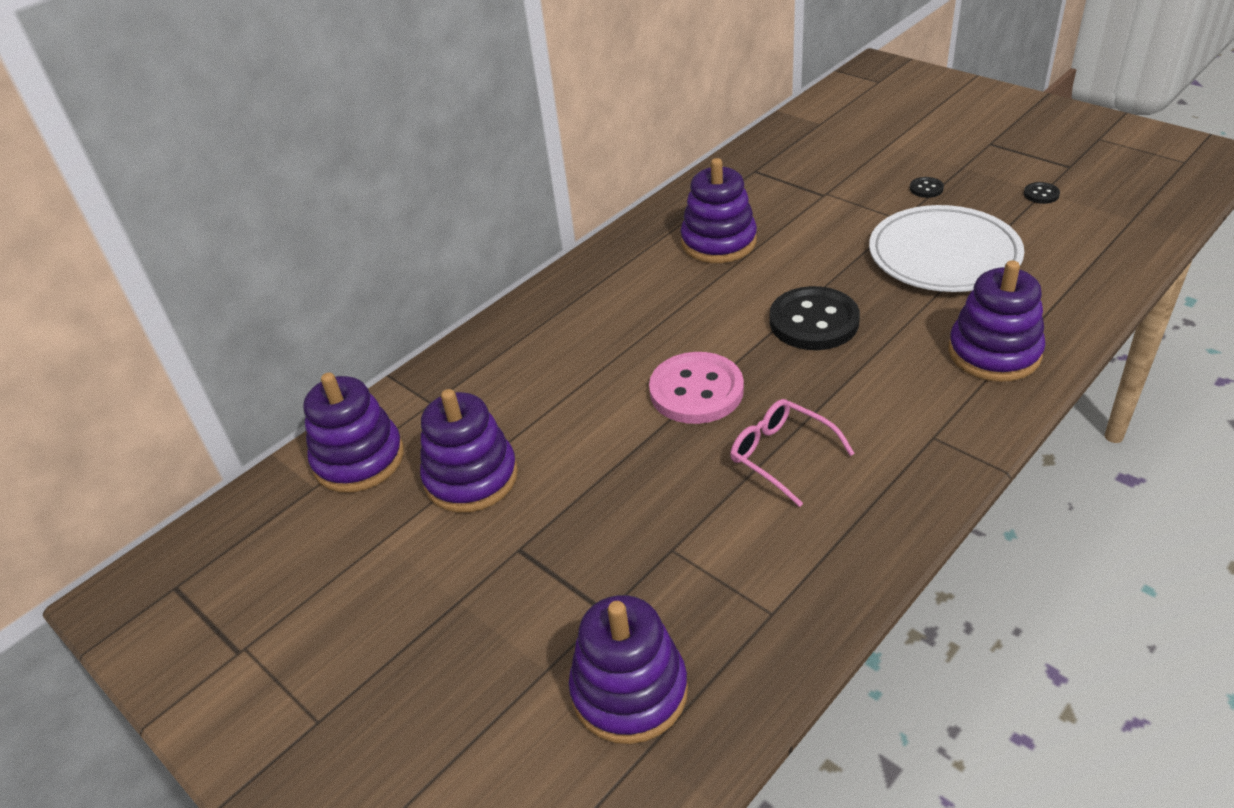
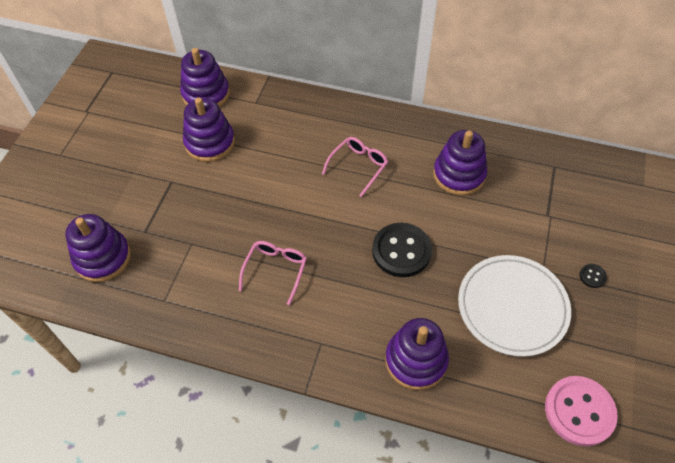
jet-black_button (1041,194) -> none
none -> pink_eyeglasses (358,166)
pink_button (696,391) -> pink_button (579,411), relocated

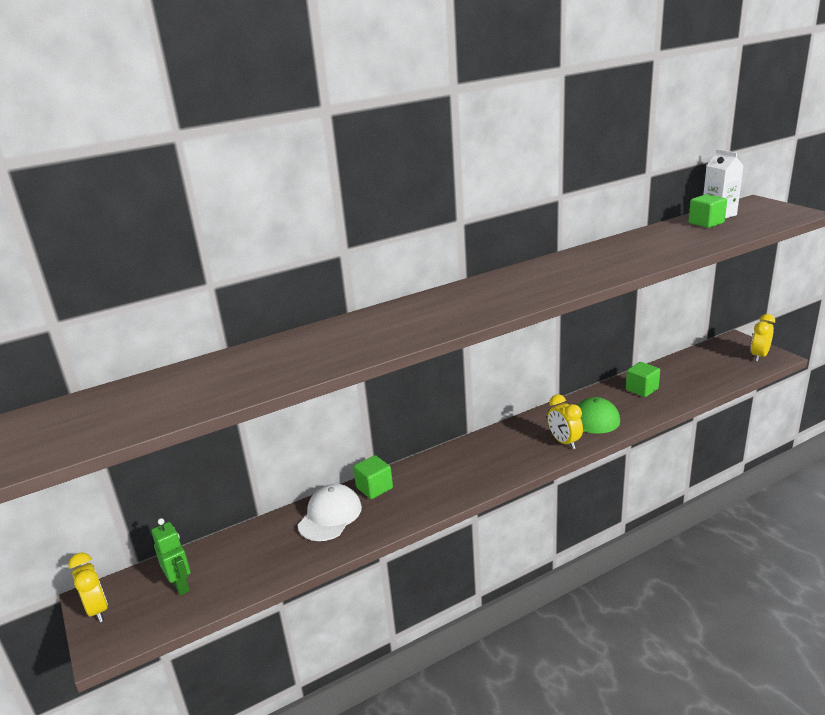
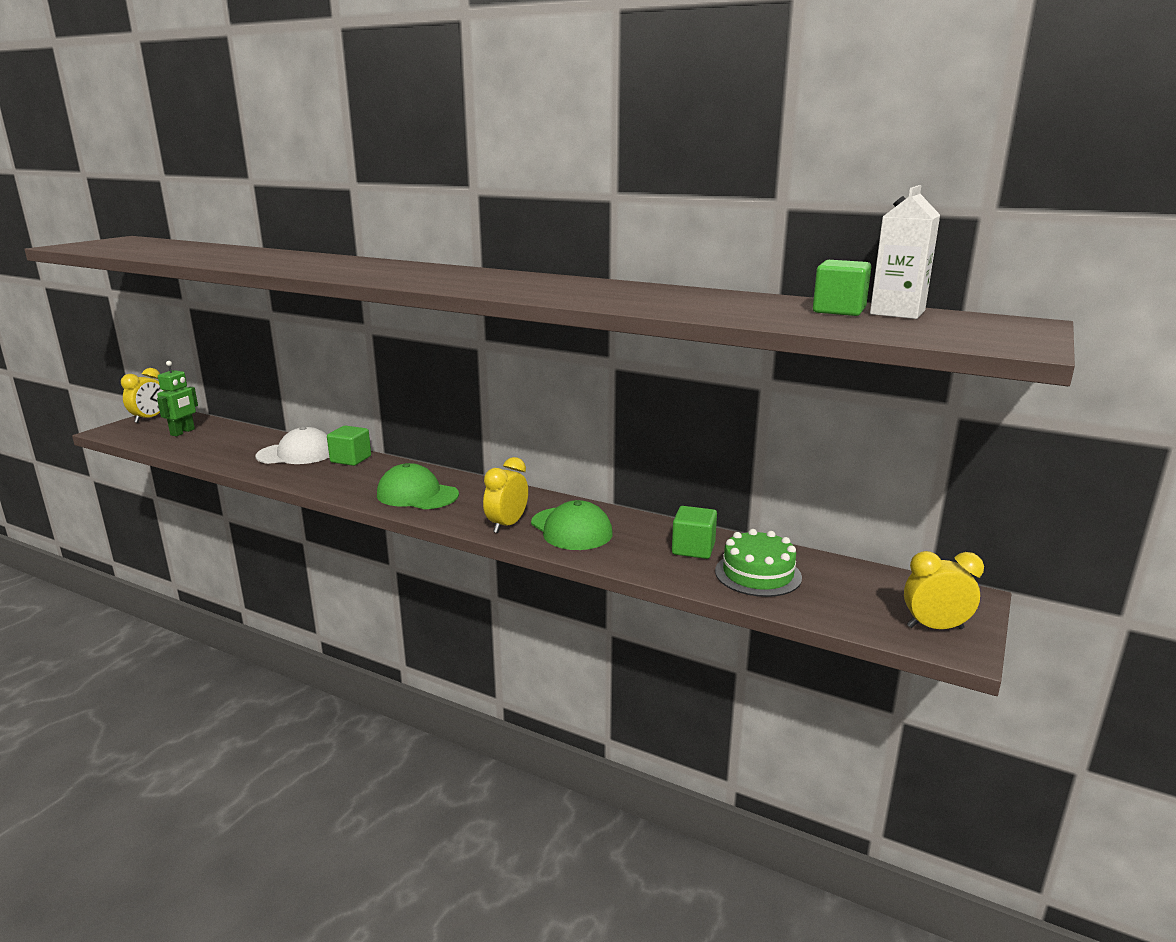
none -> emerald_baseball_cap (417,495)
none -> emerald_layer_cake (758,574)

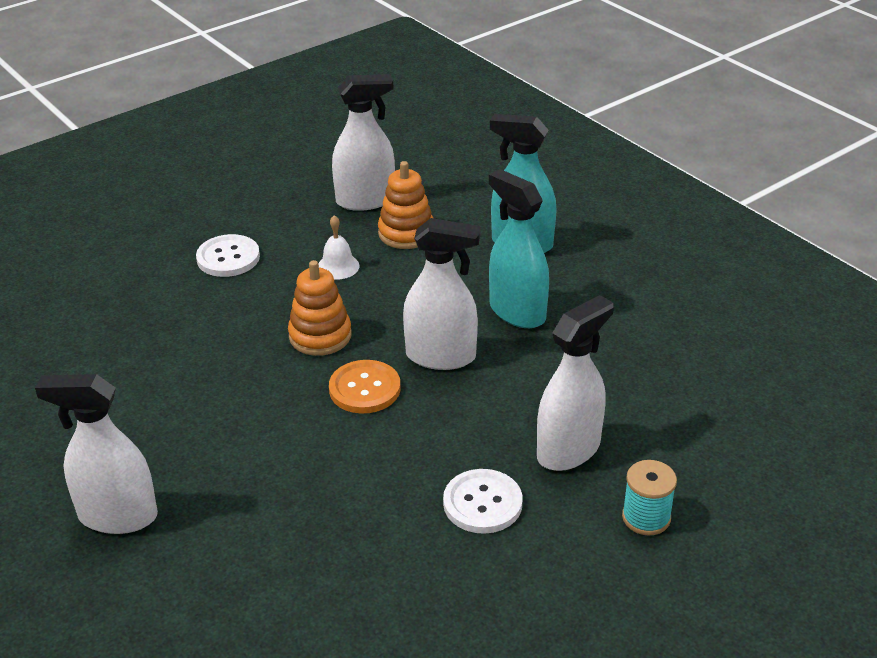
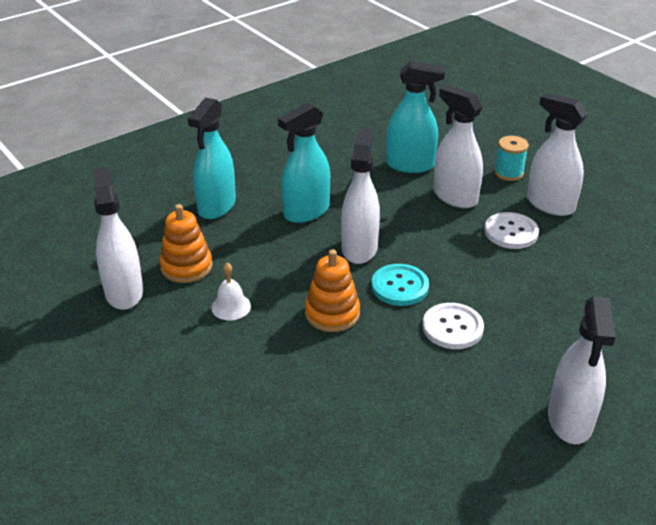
none -> teal_spray_cleaner (410,165)
none -> snow-white_spray_cleaner (550,204)
snow-white_button (228,258) -> snow-white_button (452,327), relocated
orange_button (364,389) -> teal_button (400,286)

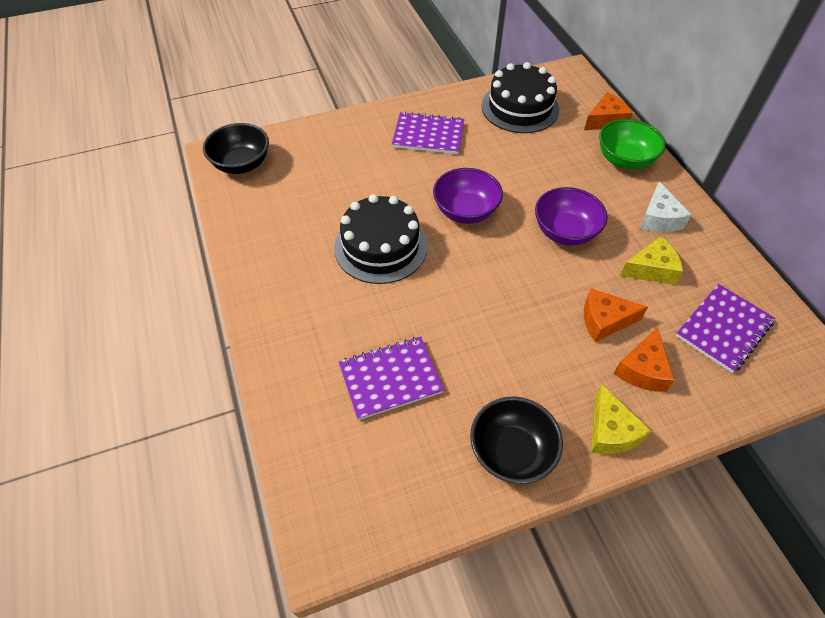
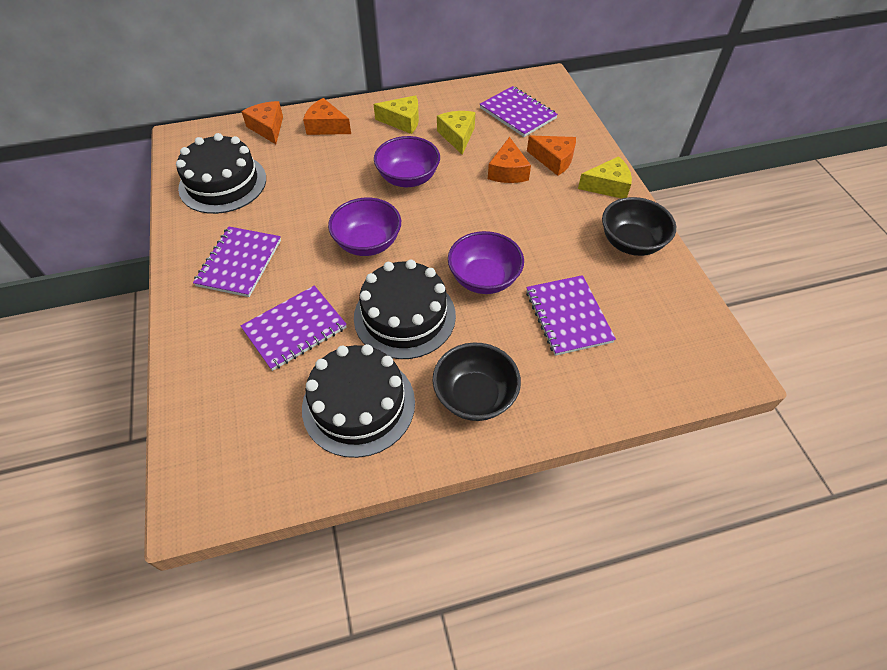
none -> violet_notepad (295,329)
none -> jet-black_layer_cake (358,404)
none -> violet_serving_bowl (484,279)
jet-black_serving_bowl (241,164) -> jet-black_serving_bowl (475,396), relocated
emerald_serving_bowl (624,160) -> orange_piece_of_cheese (326,126)
snow-white_piece_of_cheese (658,218) -> bright_yellow_piece_of_cheese (402,121)

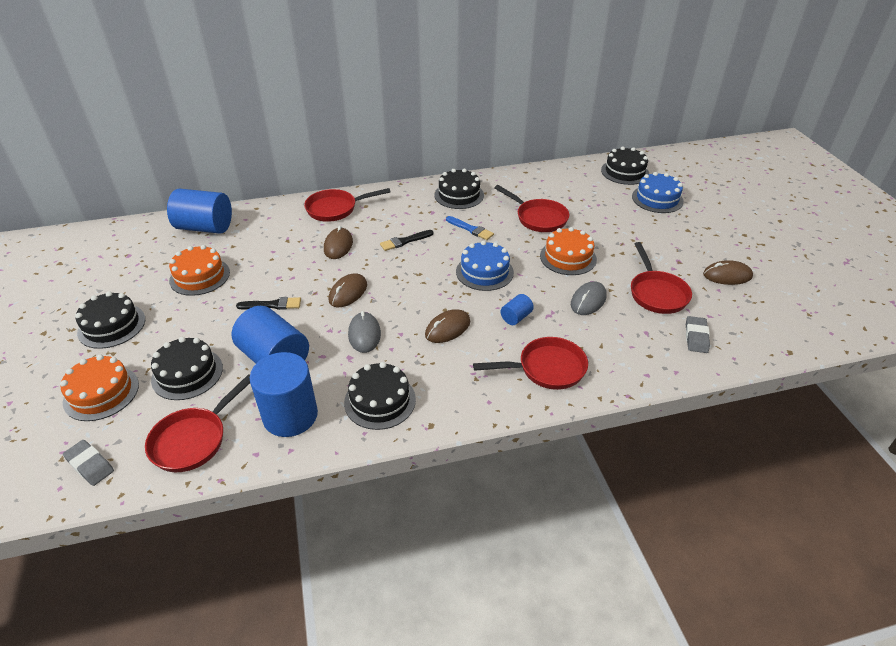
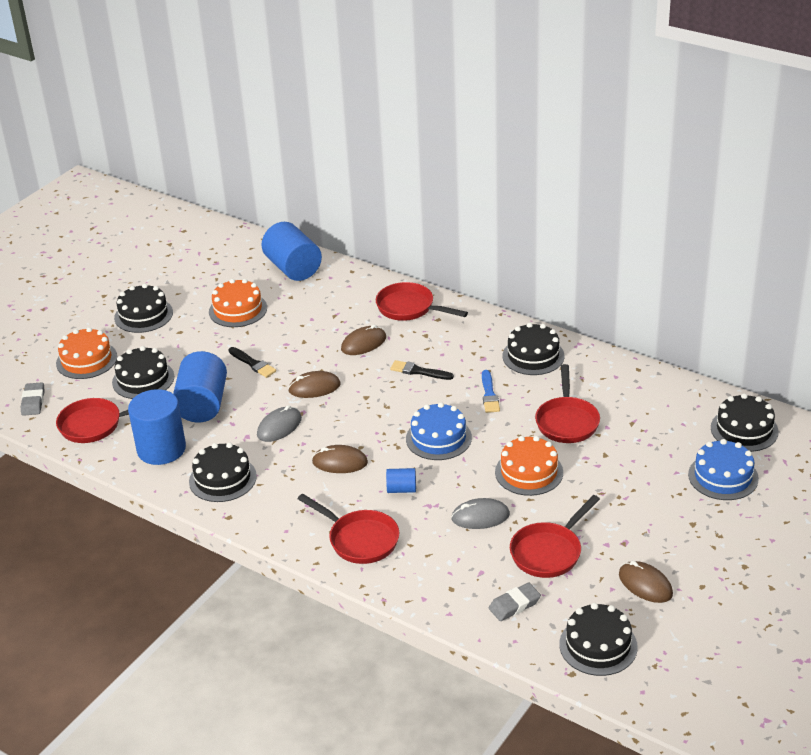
none -> jet-black_layer_cake (598,645)

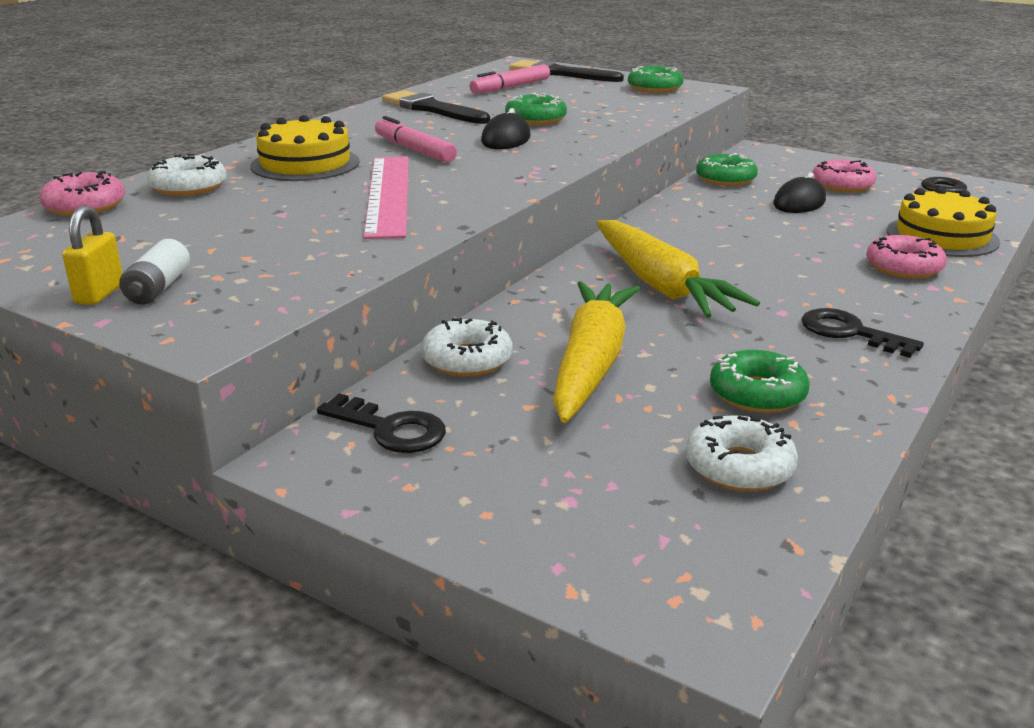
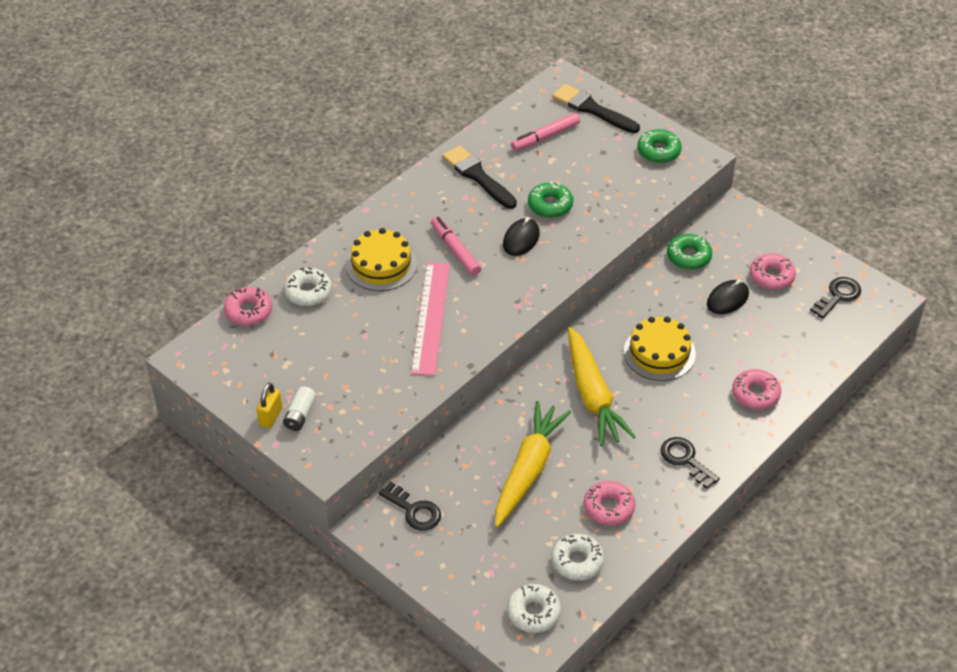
snow-white_glazed_donut (467,360) -> snow-white_glazed_donut (533,613), relocated
bright_yellow_layer_cake (942,236) -> bright_yellow_layer_cake (659,353), relocated
emerald_glazed_donut (757,394) -> pink_glazed_donut (609,508)

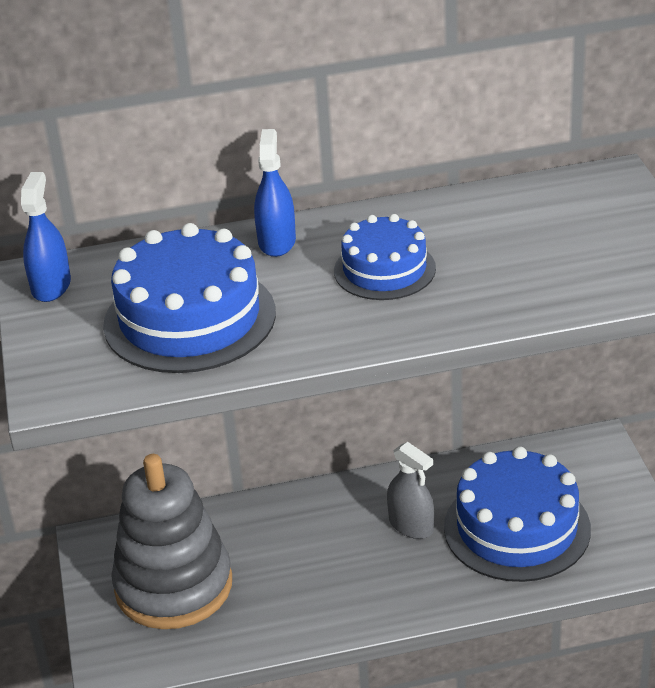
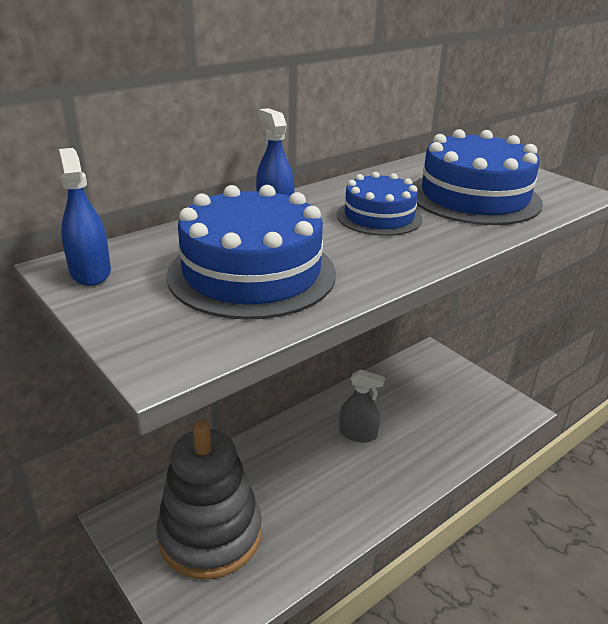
royal_blue_layer_cake (517,528) -> royal_blue_layer_cake (474,197), relocated

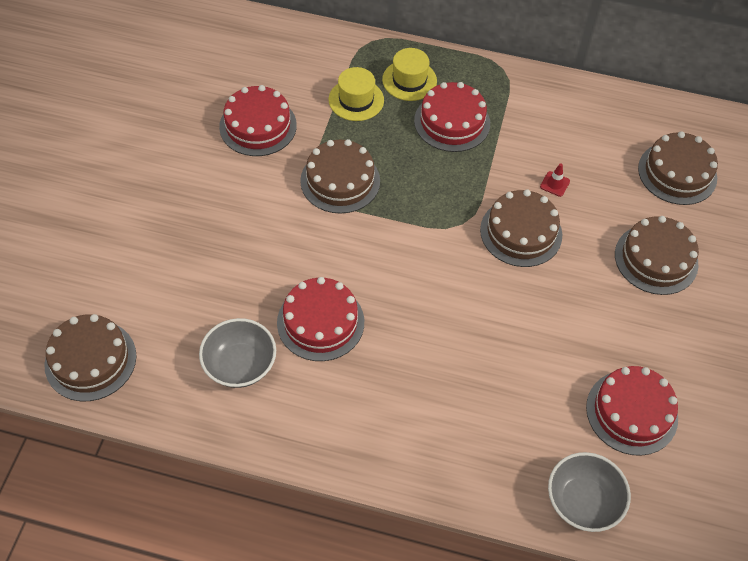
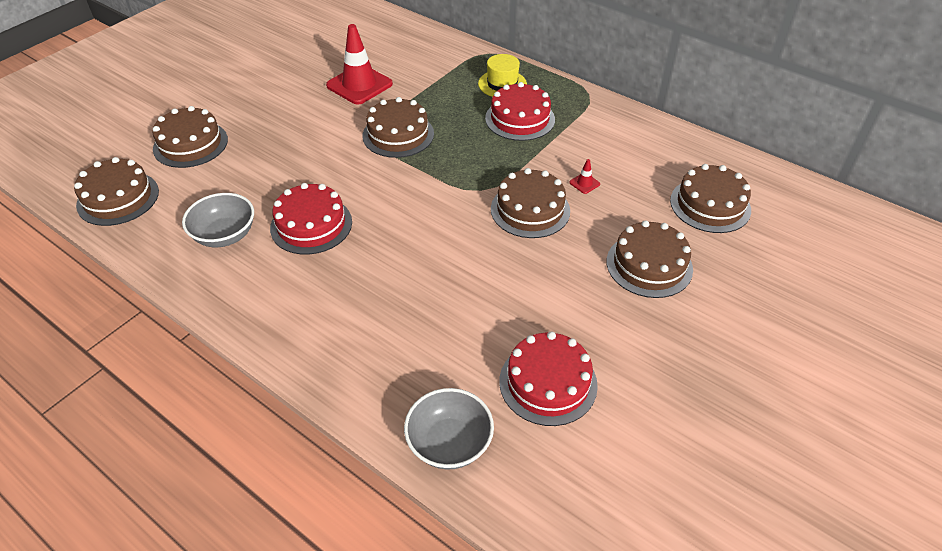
bright_yellow_hat (356,100) -> none
none -> dark_brown_layer_cake (190,144)
crimson_layer_cake (258,126) -> crimson_road_cone (359,85)

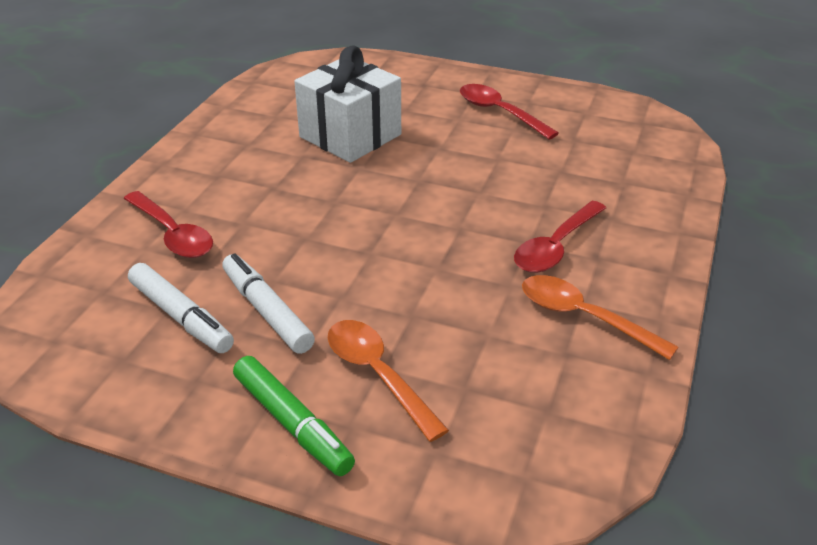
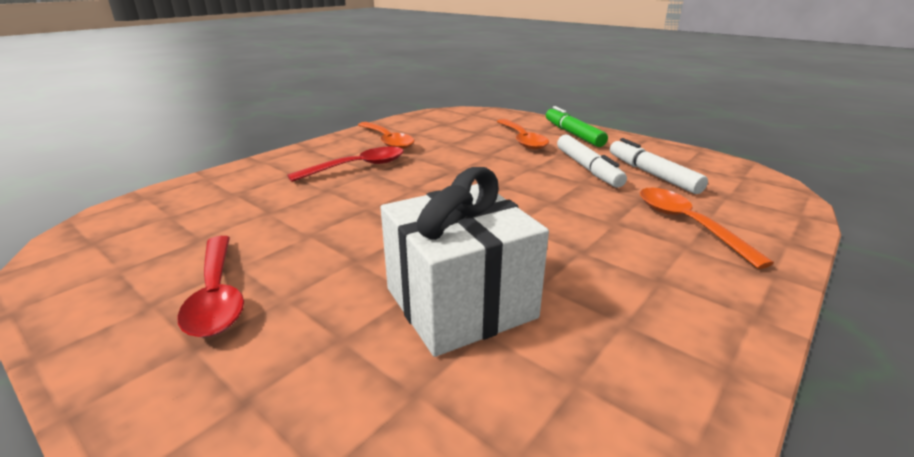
crimson_teaspoon (173,234) -> orange_teaspoon (687,224)

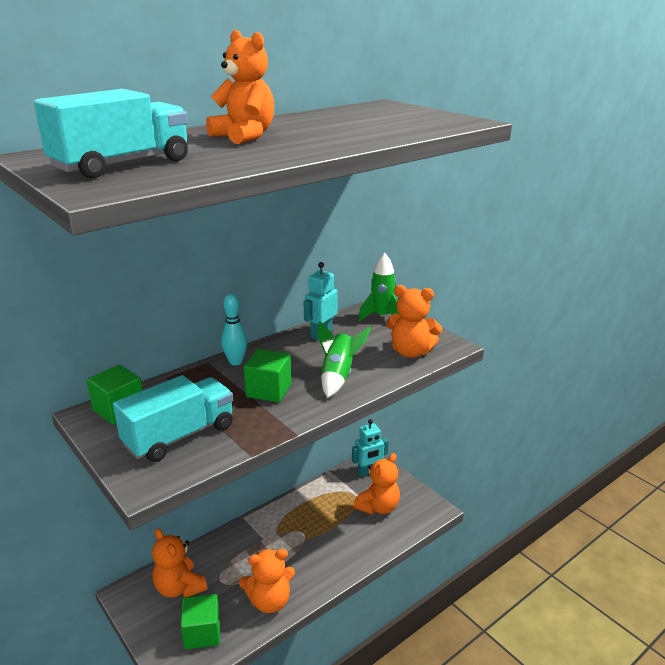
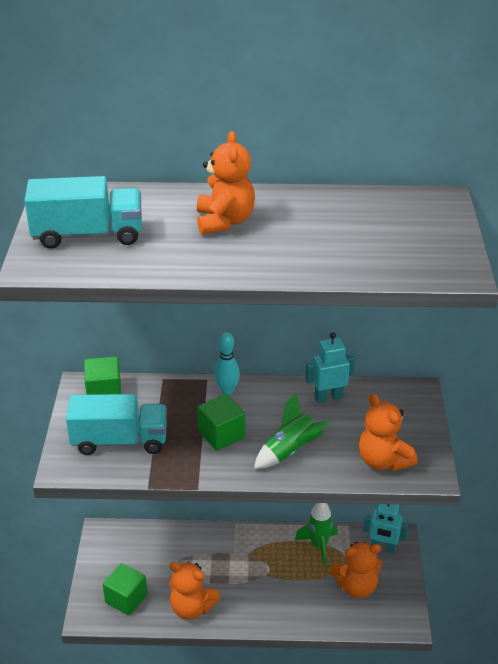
orange_teddy (179,587) -> none
emerald_rocket (382,317) -> emerald_rocket (318,546), relocated

